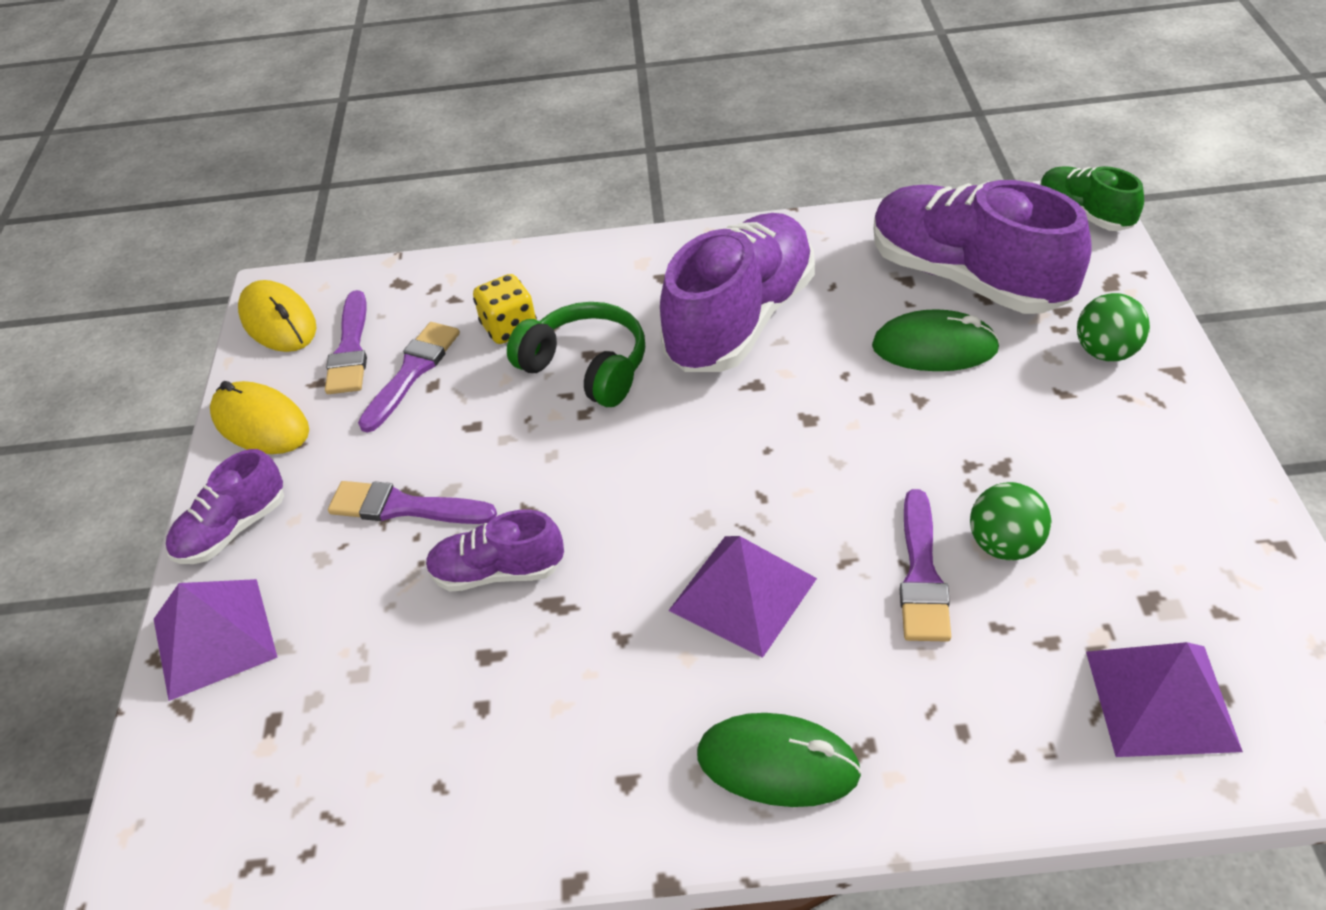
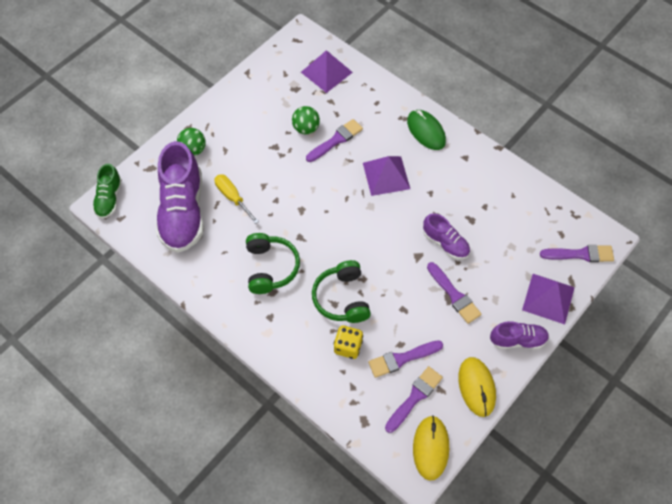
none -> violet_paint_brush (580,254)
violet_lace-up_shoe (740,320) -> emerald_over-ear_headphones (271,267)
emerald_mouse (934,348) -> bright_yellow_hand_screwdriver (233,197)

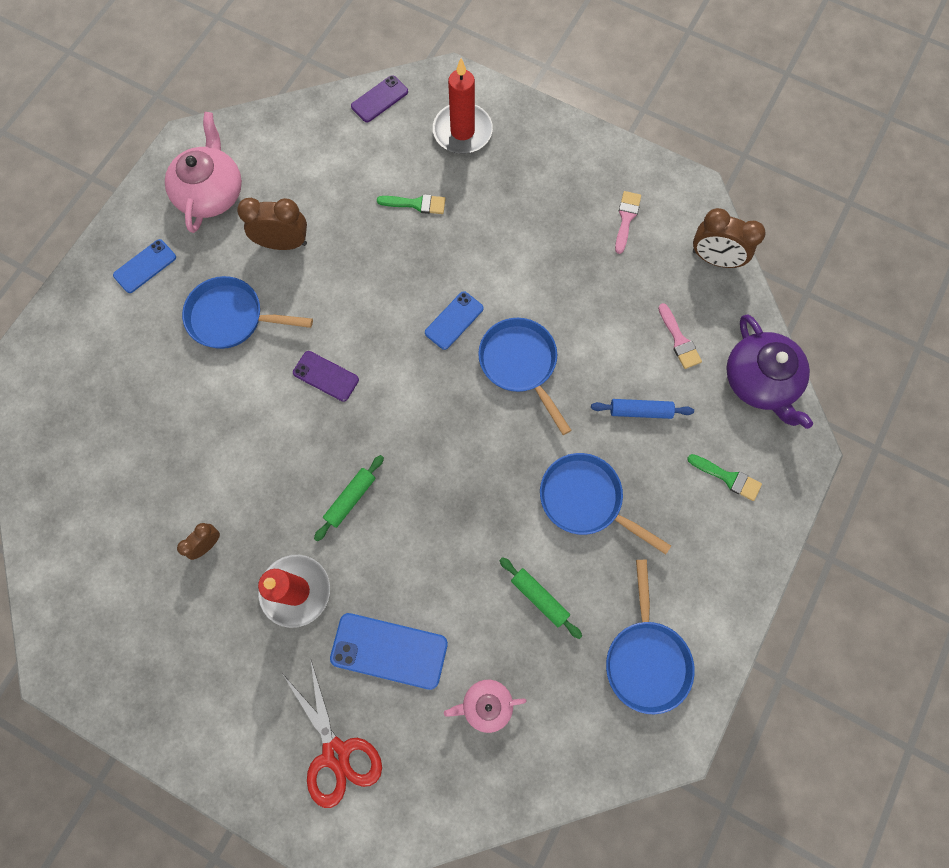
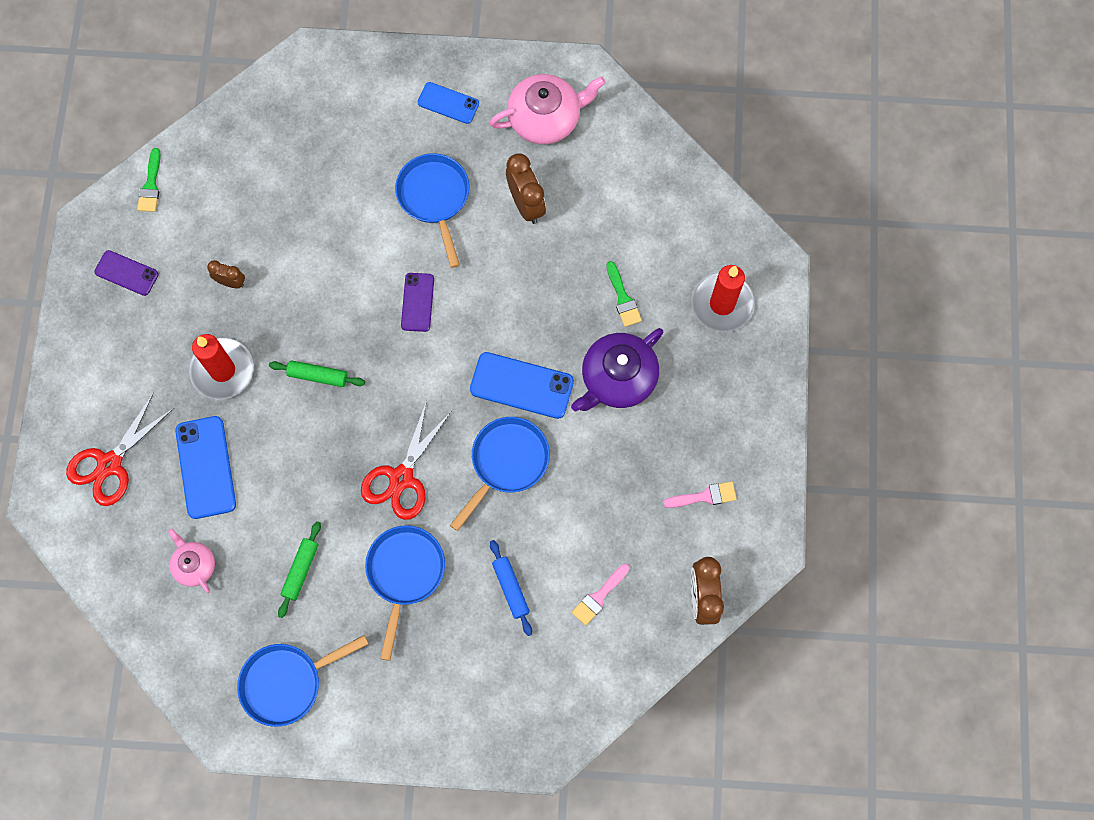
none -> crimson_pair_of_scissors (402,478)
violet_mobile_phone (379,99) -> violet_mobile_phone (126,273), relocated
emerald_paint_brush (728,477) -> emerald_paint_brush (151,185), relocated
violet_tea_pot (760,381) -> violet_tea_pot (617,378), relocated
royal_blue_mobile_phone (454,320) -> royal_blue_mobile_phone (521,386), x1.60

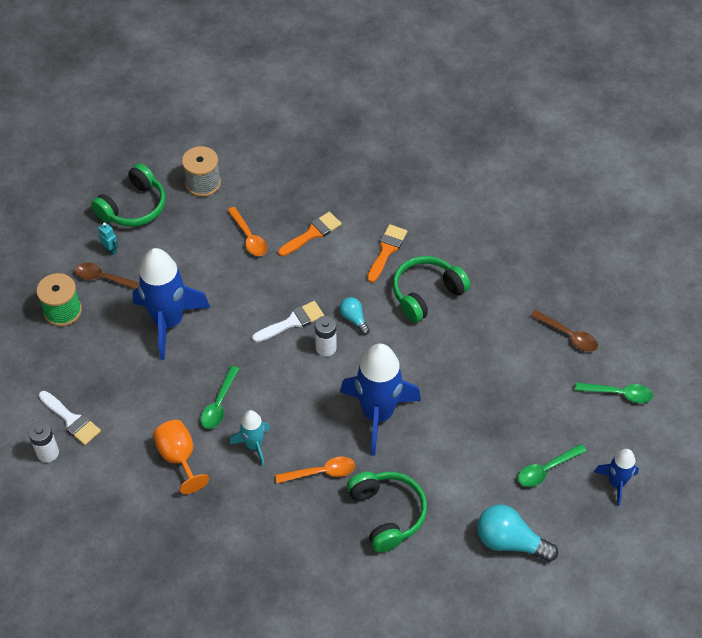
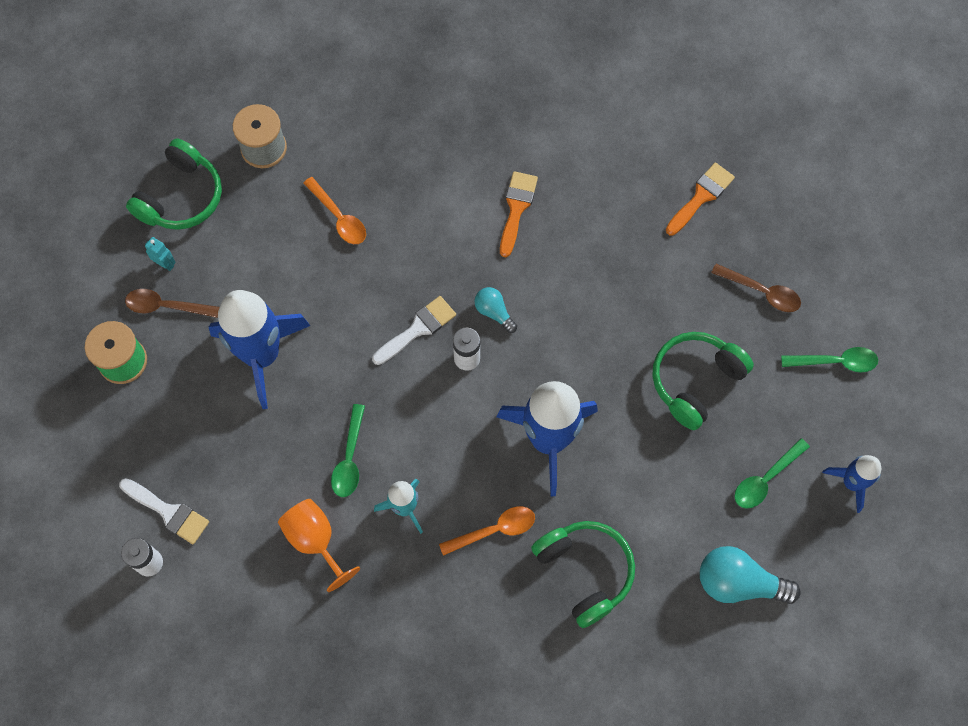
orange_paint_brush (312,233) -> orange_paint_brush (701,196), relocated
emerald_over-ear_headphones (426,294) -> emerald_over-ear_headphones (695,381), relocated

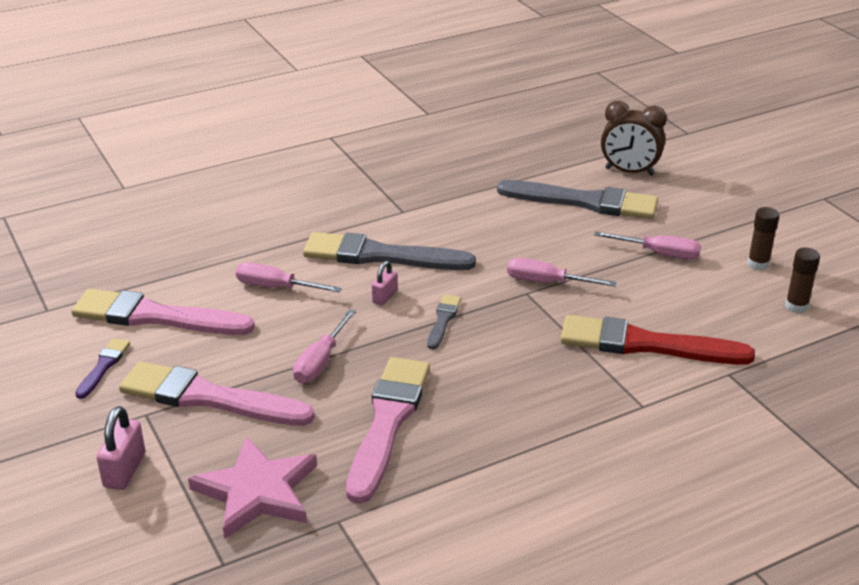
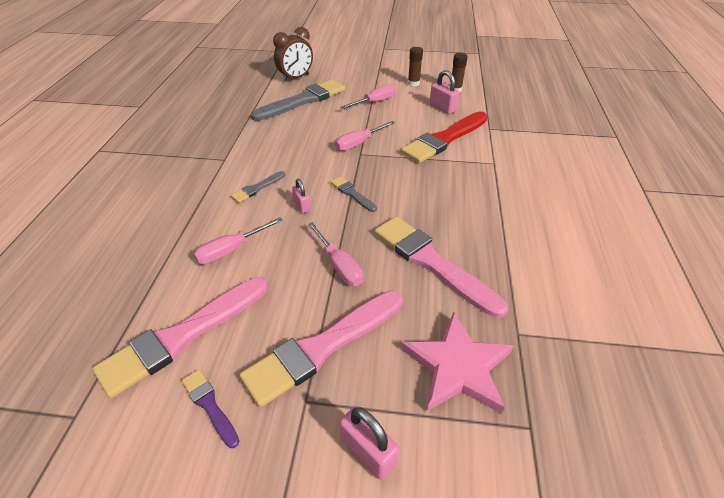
none -> pink_lock (442,108)
grey_paint_brush (380,256) -> grey_paint_brush (257,188), x0.47

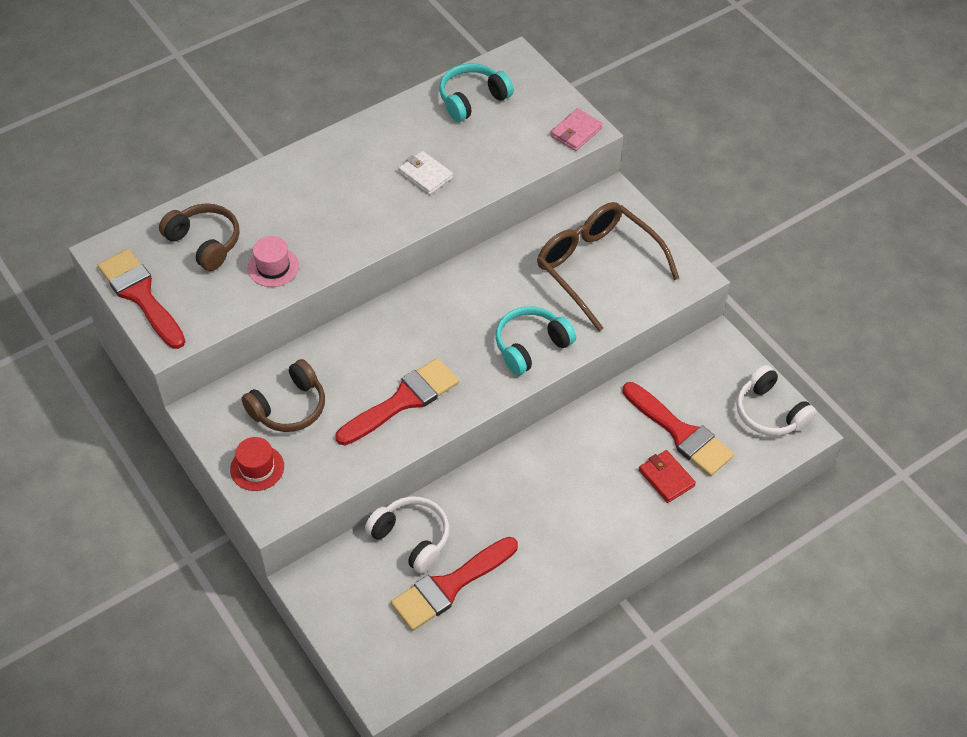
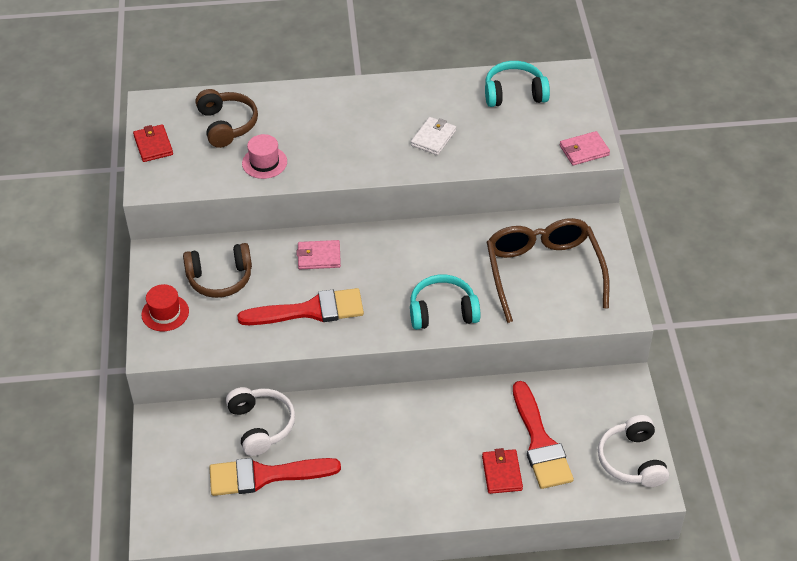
none -> pink_billfold (319,257)
crimson_paint_brush (141,295) -> crimson_billfold (153,145)
snow-white_billfold (425,175) -> snow-white_billfold (433,138), 45 degrees clockwise

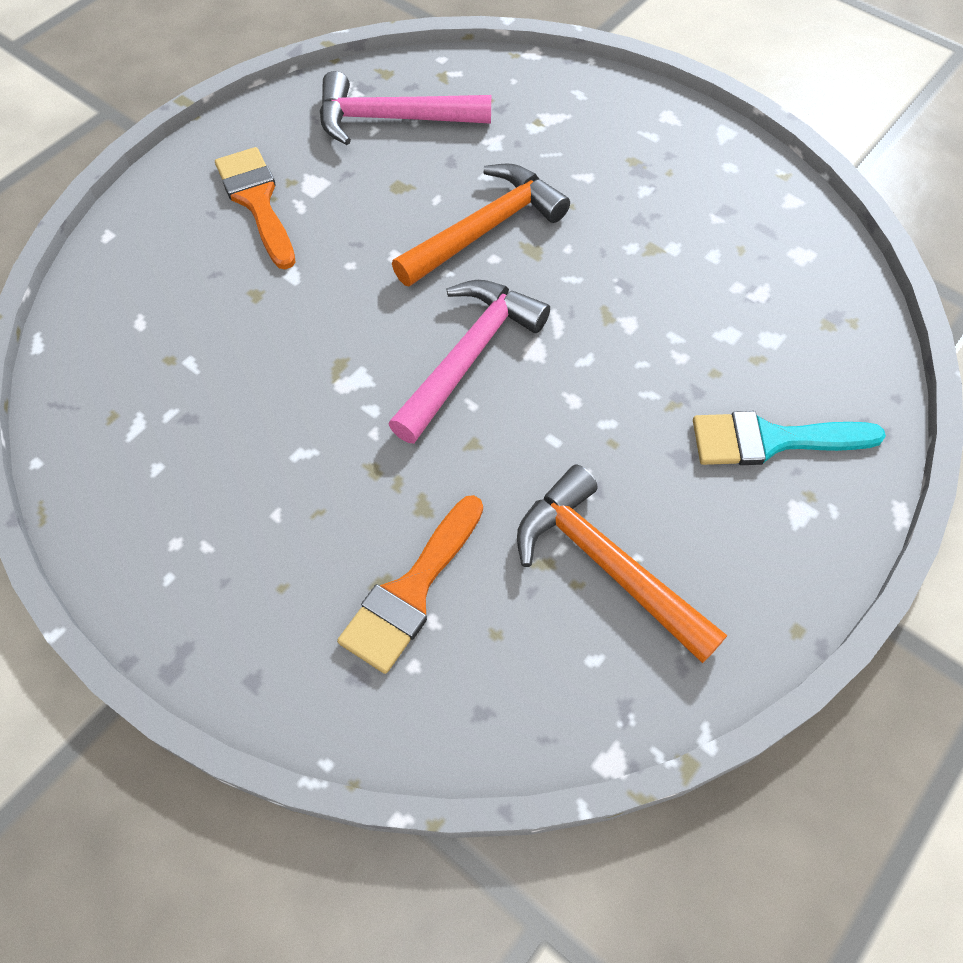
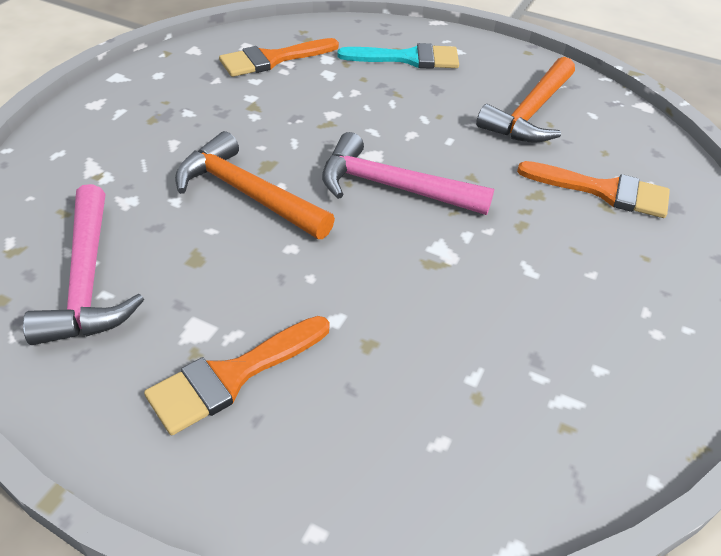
none -> orange_paint_brush (272,59)
teal_paint_brush (771,440) -> teal_paint_brush (408,58), 75 degrees counterclockwise

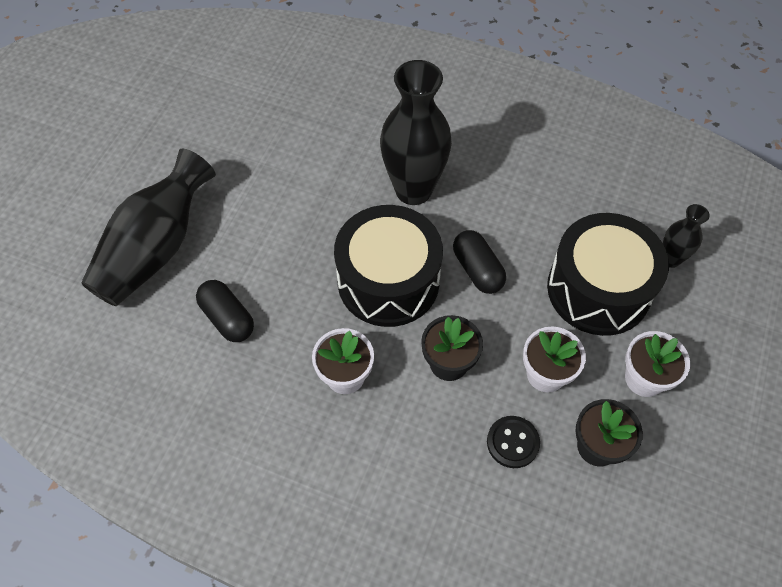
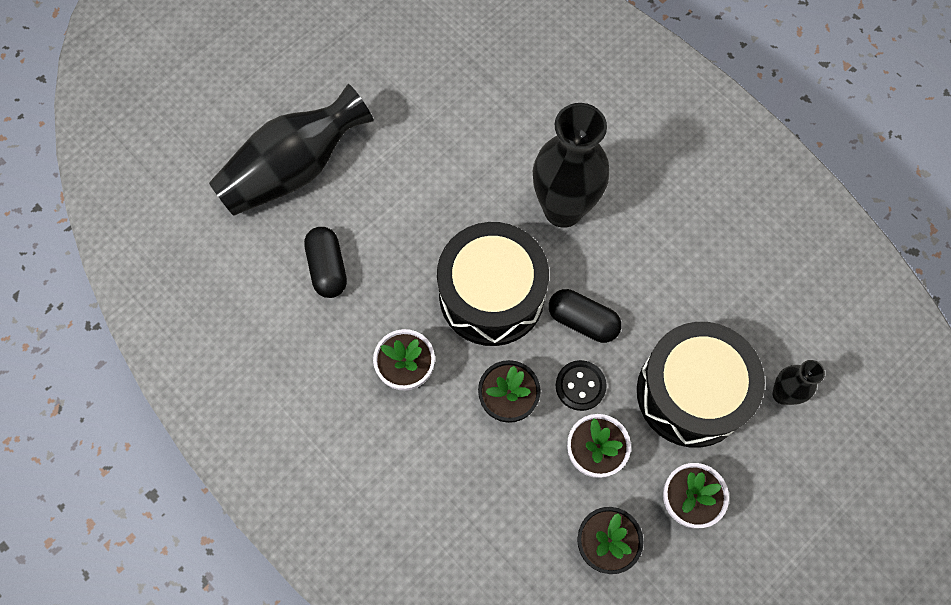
jet-black_button (512,442) -> jet-black_button (580,386), relocated
jet-black_pill_shape (477,270) -> jet-black_pill_shape (582,321), 60 degrees counterclockwise

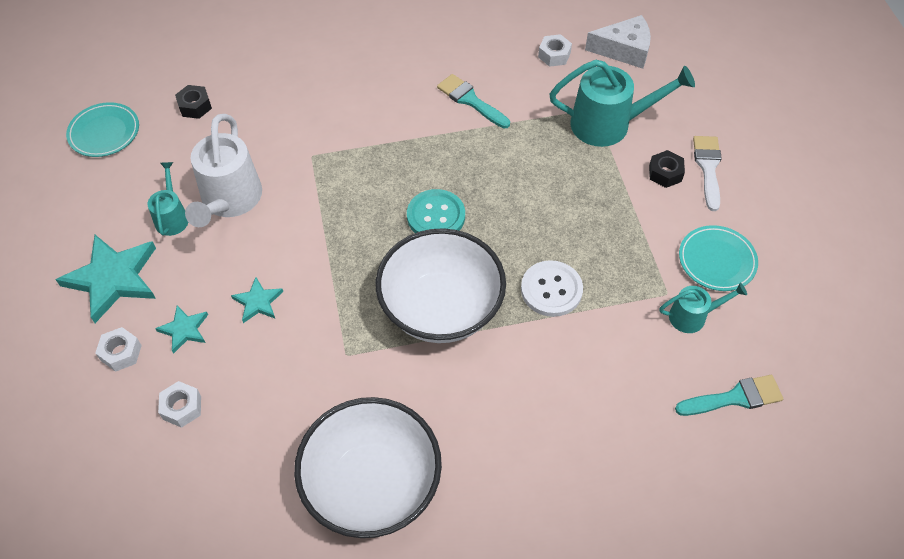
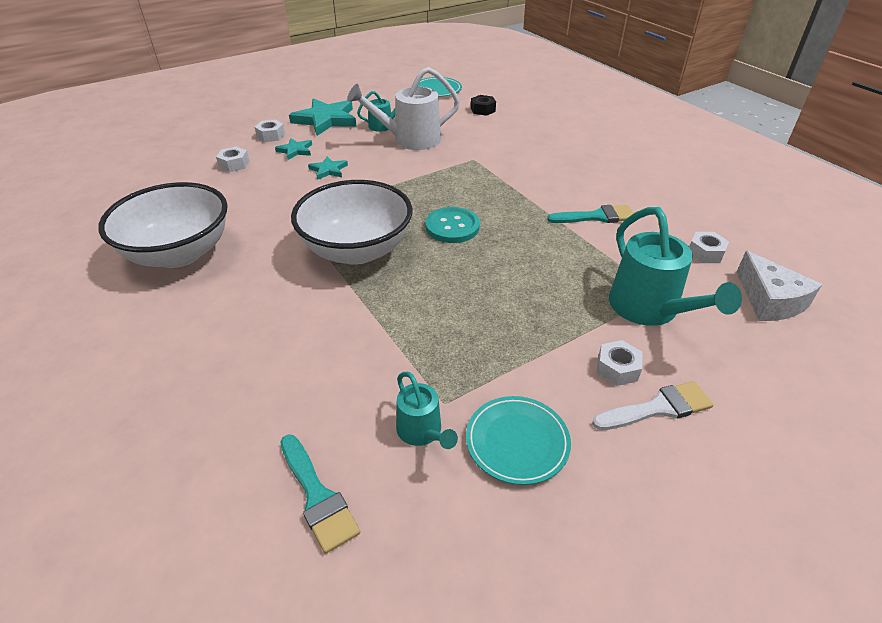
snow-white_button (551,290) -> none
jet-black_hex_nut (665,173) -> snow-white_hex_nut (617,368)
teal_paint_brush (470,100) -> teal_paint_brush (596,217), 60 degrees clockwise

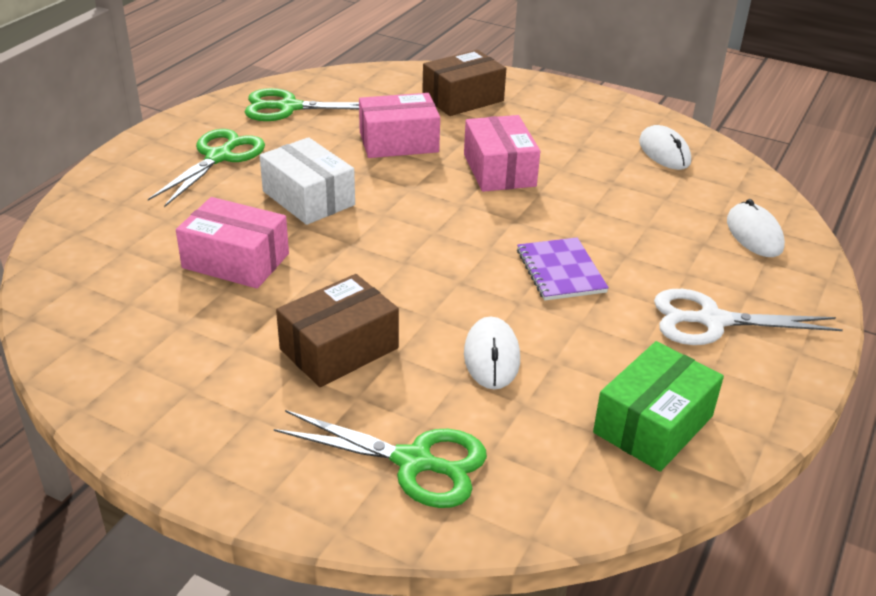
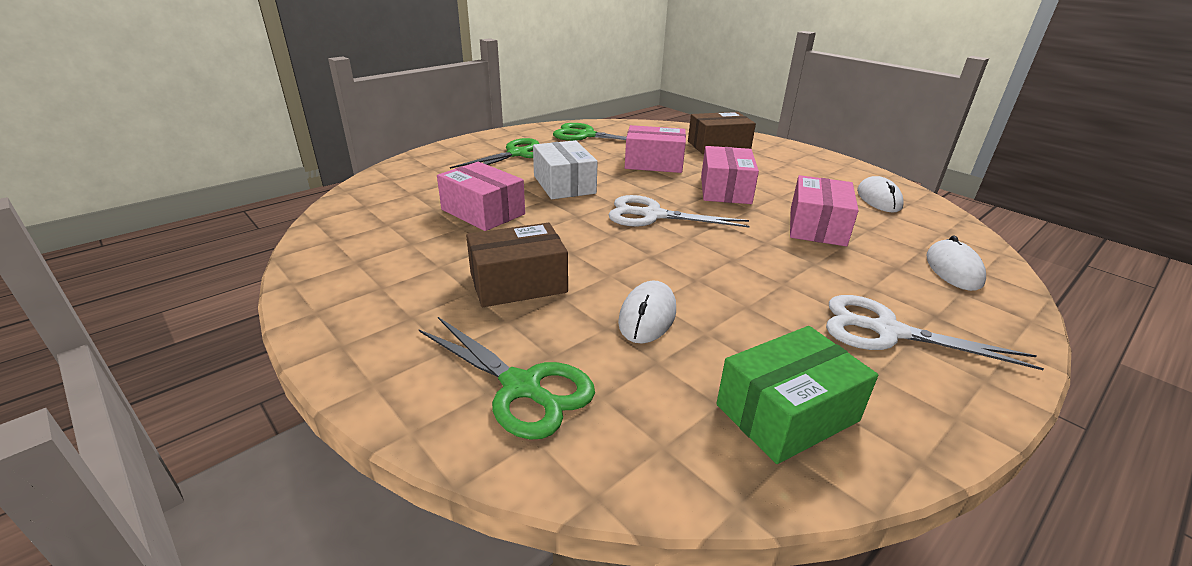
violet_notepad (560,271) -> none
none -> snow-white_pair_of_scissors (652,215)
none -> pink_parcel (817,226)

